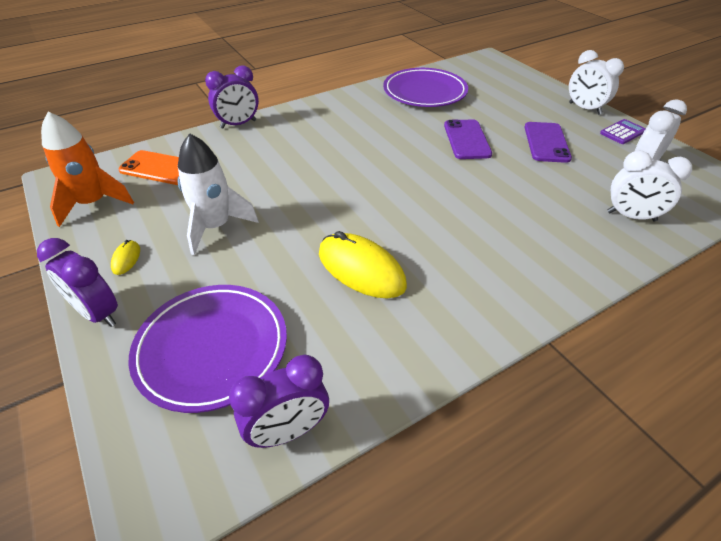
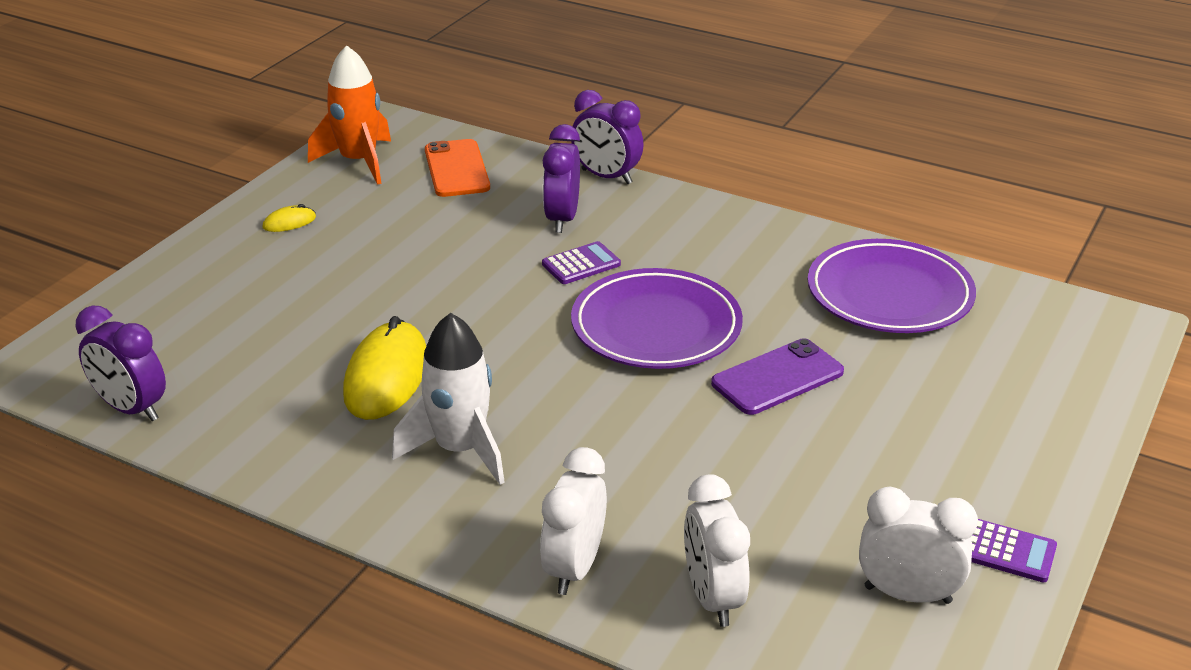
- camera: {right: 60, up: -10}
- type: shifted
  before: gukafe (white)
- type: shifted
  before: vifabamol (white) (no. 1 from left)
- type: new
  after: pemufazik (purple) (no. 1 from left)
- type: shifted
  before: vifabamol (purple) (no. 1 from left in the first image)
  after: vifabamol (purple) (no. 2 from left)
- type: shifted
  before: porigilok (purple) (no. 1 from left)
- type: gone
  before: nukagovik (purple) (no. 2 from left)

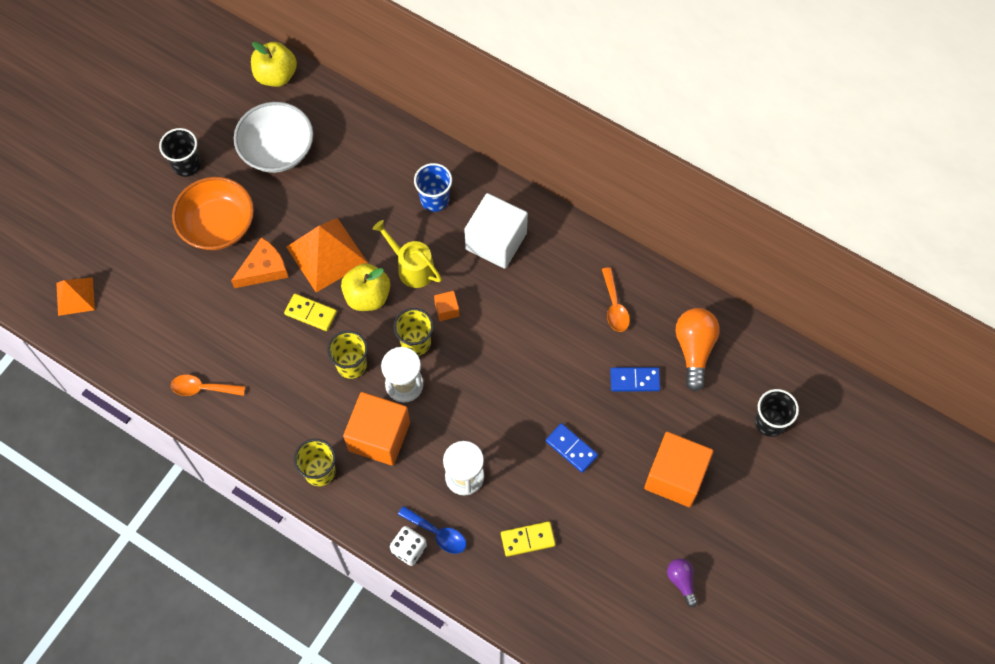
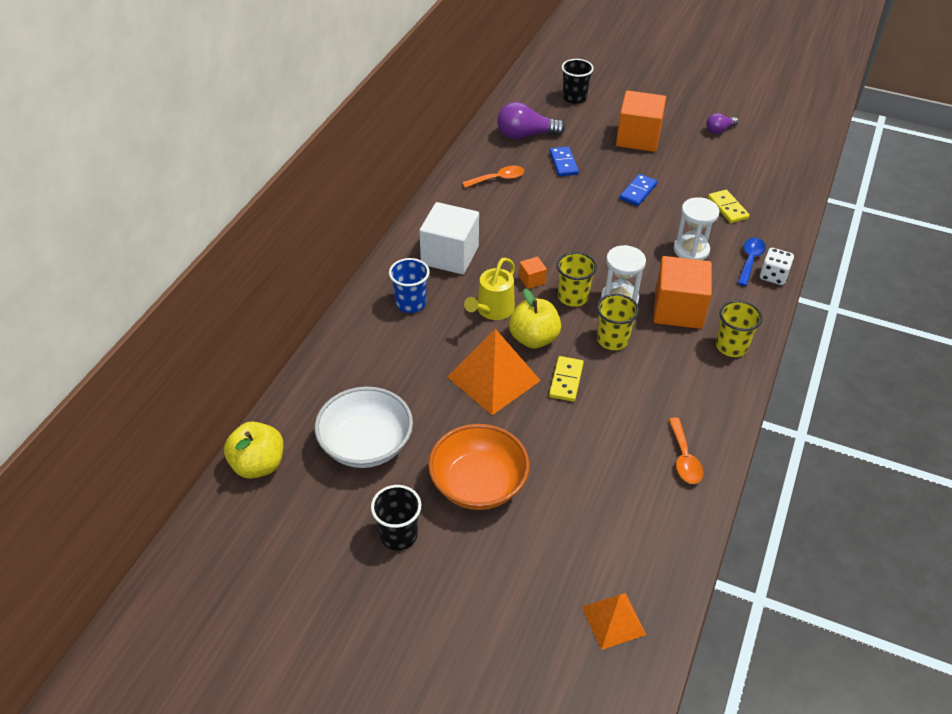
- camera: {right: -100, up: -20}
- type: repainted
  before: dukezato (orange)
  after: dukezato (purple) (no. 1 from left)
- type: gone
  before: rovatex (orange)

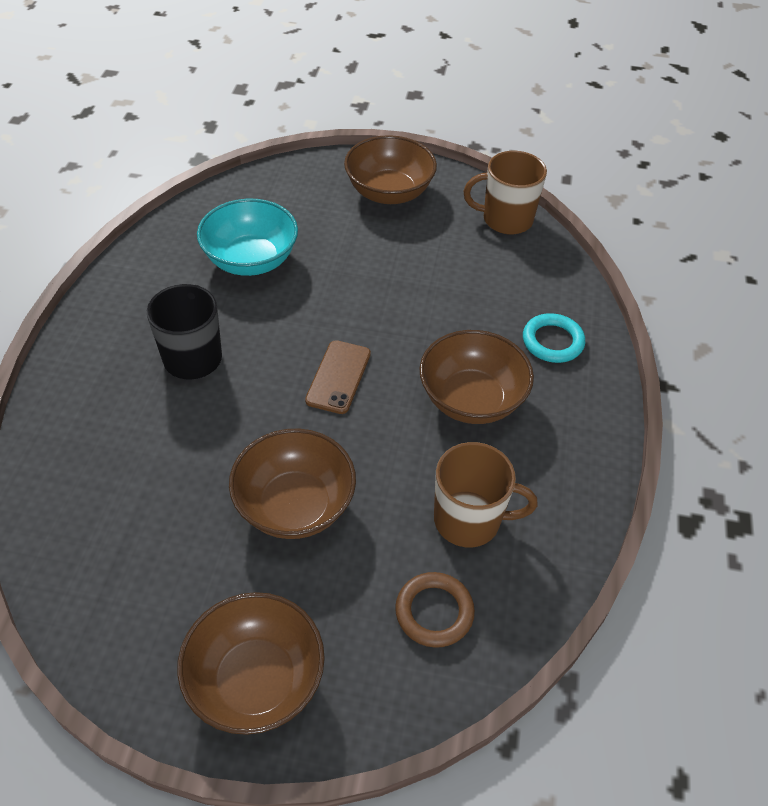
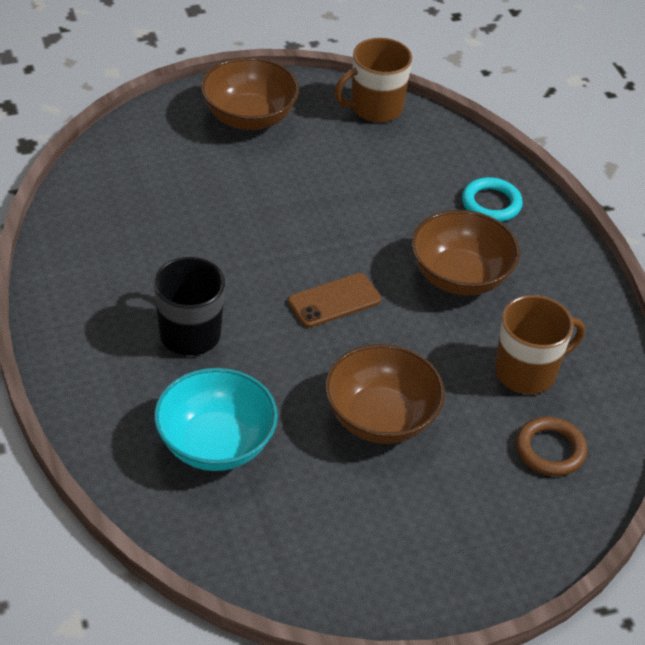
- camera: {right: -30, up: -5}
- type: shifted
  before: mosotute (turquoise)
- type: rotated
  before: nukagovik (brown)
  turn: 75
- type: gone
  before: mosotute (brown) (no. 1 from left)

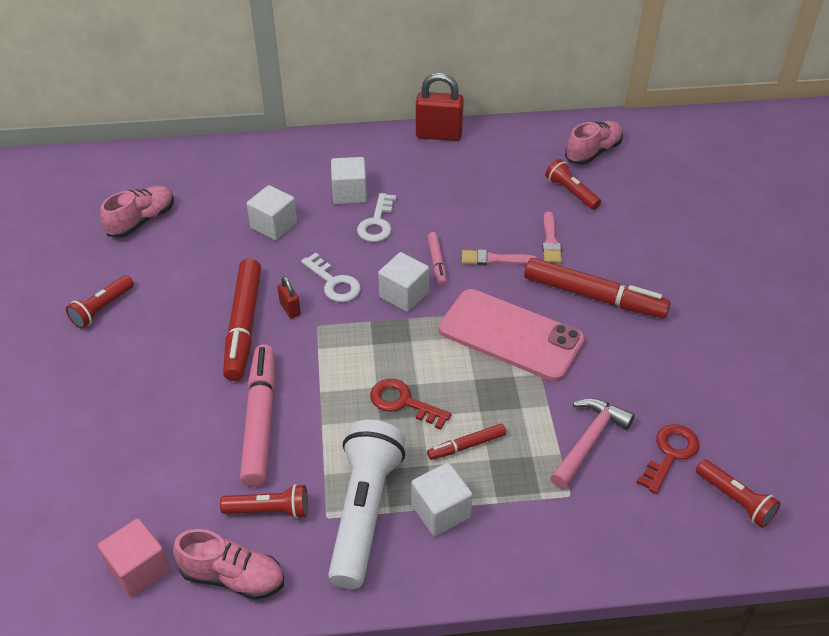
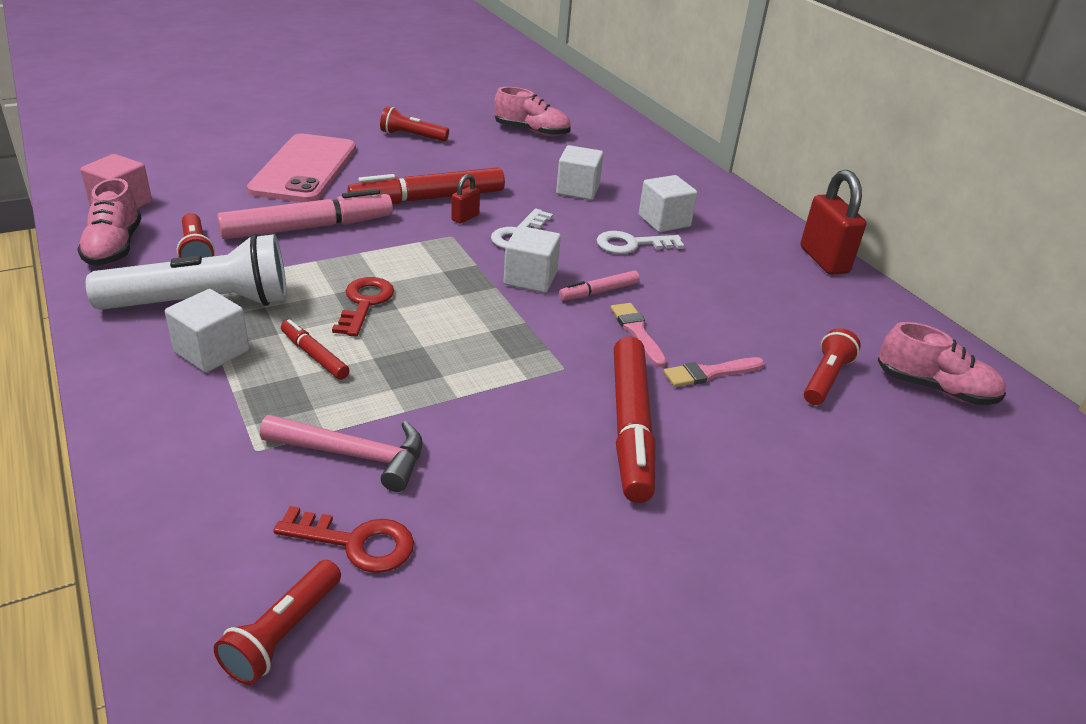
- camera: {right: 65, up: -10}
- type: shifted
  before: nukagovik (pink)

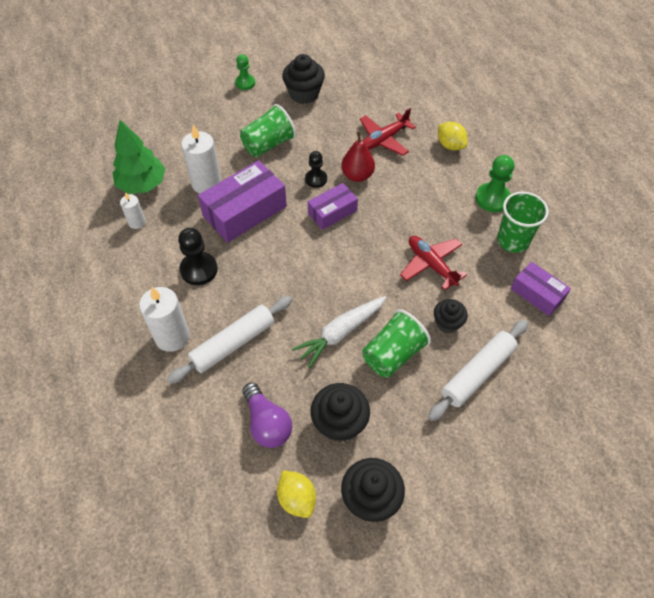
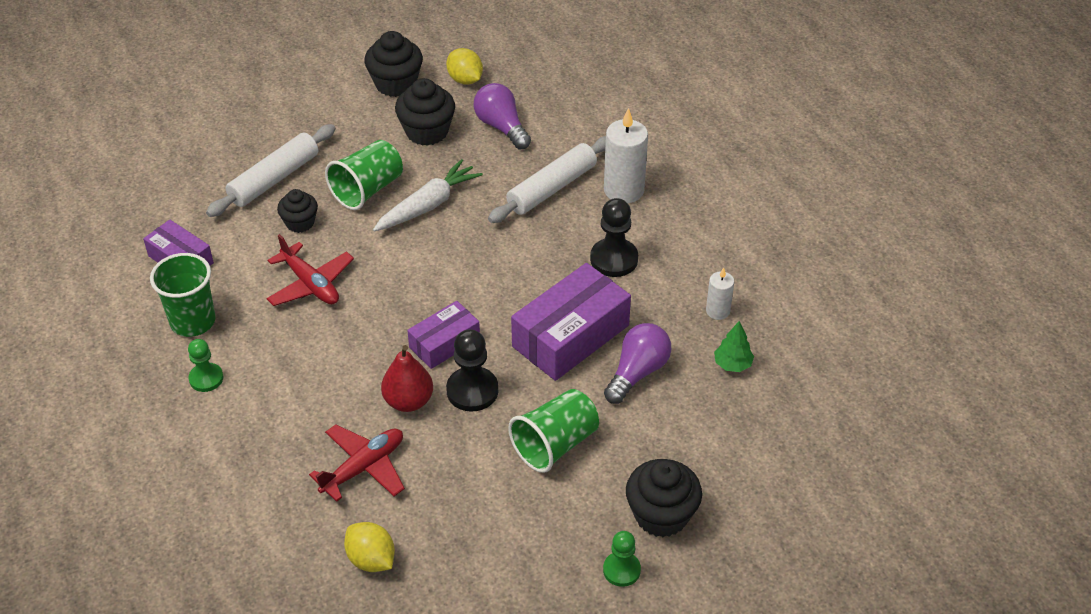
- camera: {right: 175, up: -10}
- type: scaled
  before: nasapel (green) (no. 2 from left in the first image)
  scale: 0.66
- type: shifted
  before: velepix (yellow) (no. 2 from left in the first image)
  after: velepix (yellow) (no. 1 from left)
- type: scaled
  before: nasapel (black) (no. 2 from left in the first image)
  scale: 1.53
- type: swapped
  before: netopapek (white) (no. 3 from left)
  after: dukezato (purple) (no. 2 from left)
- type: shifted
  before: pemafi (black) (no. 1 from left in the first image)
  after: pemafi (black) (no. 4 from left)
- type: scaled
  before: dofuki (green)
  scale: 0.51

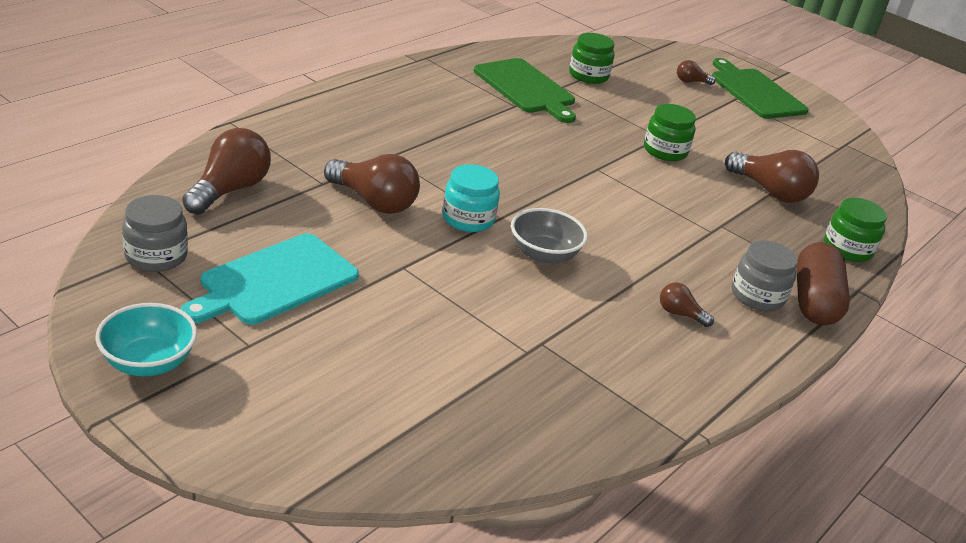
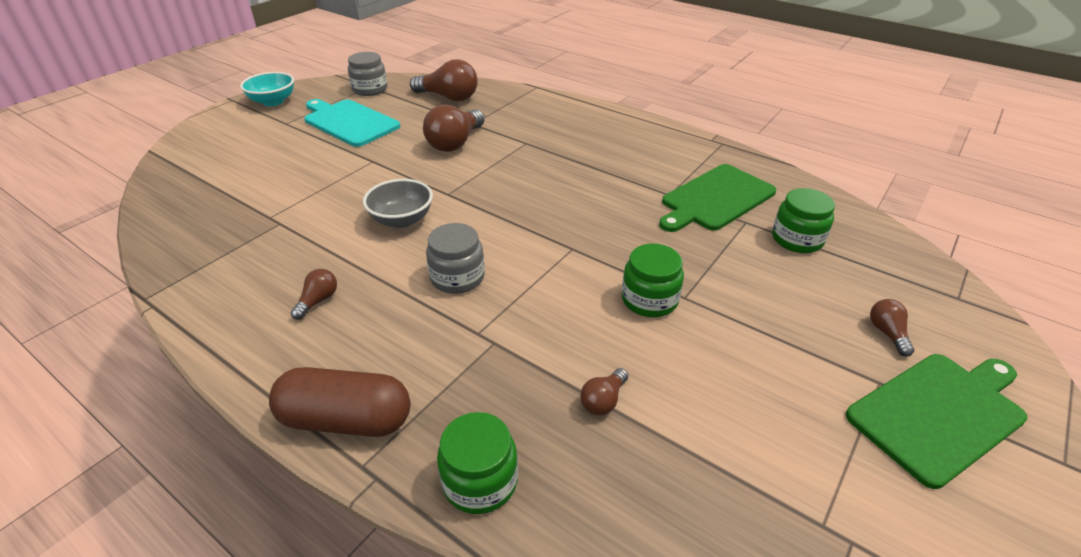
- camera: {right: 90, up: 5}
- type: shifted
  before: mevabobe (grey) (no. 2 from left)
- type: scaled
  before: dukezato (brown) (no. 5 from left in the first image)
  scale: 0.5
- type: gone
  before: mevabobe (turquoise)

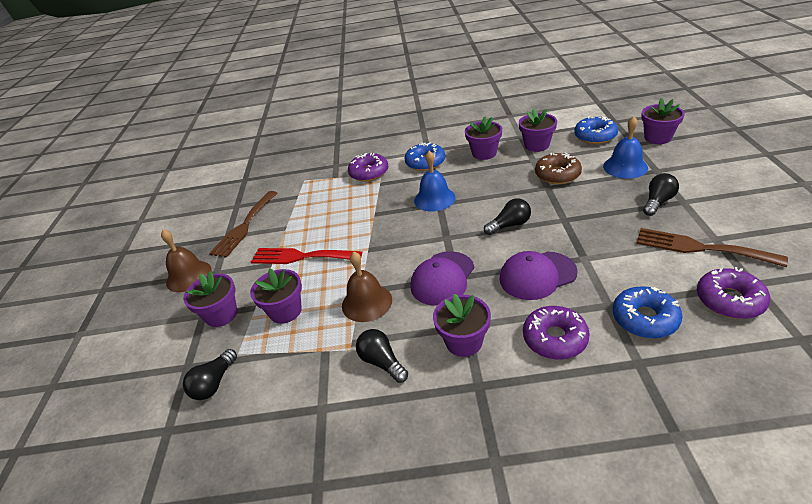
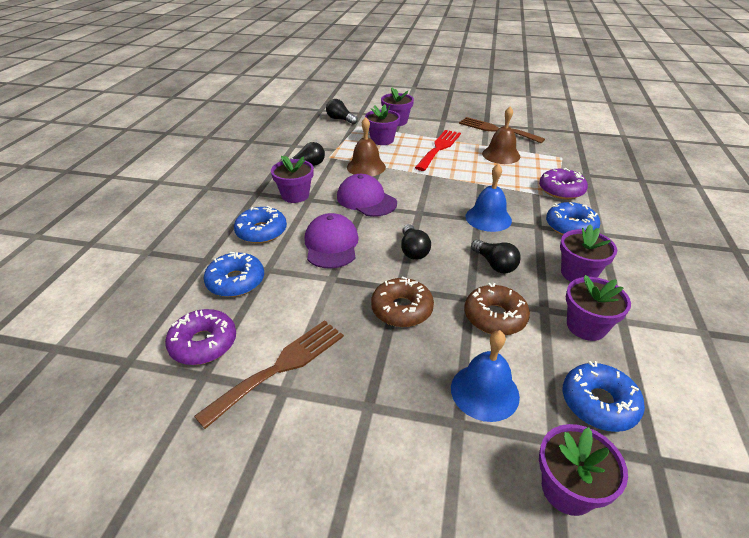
- camera: {right: 100, up: 0}
- type: repainted
  before: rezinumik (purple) (no. 2 from left)
  after: rezinumik (blue) (no. 2 from left)
- type: new
  after: rezinumik (brown) (no. 1 from left)
- type: shifted
  before: dukezato (black) (no. 4 from left)
- type: shifted
  before: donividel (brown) (no. 1 from left in the first image)
  after: donividel (brown) (no. 2 from left)

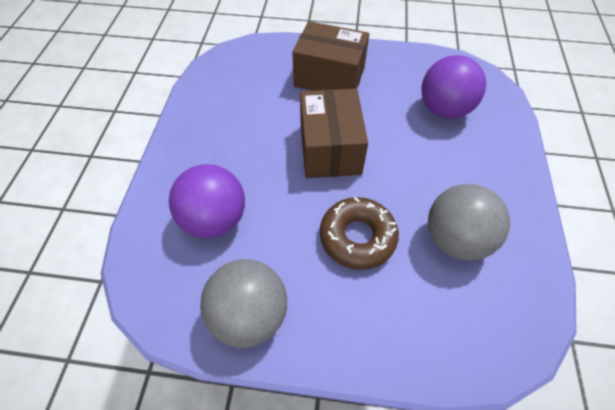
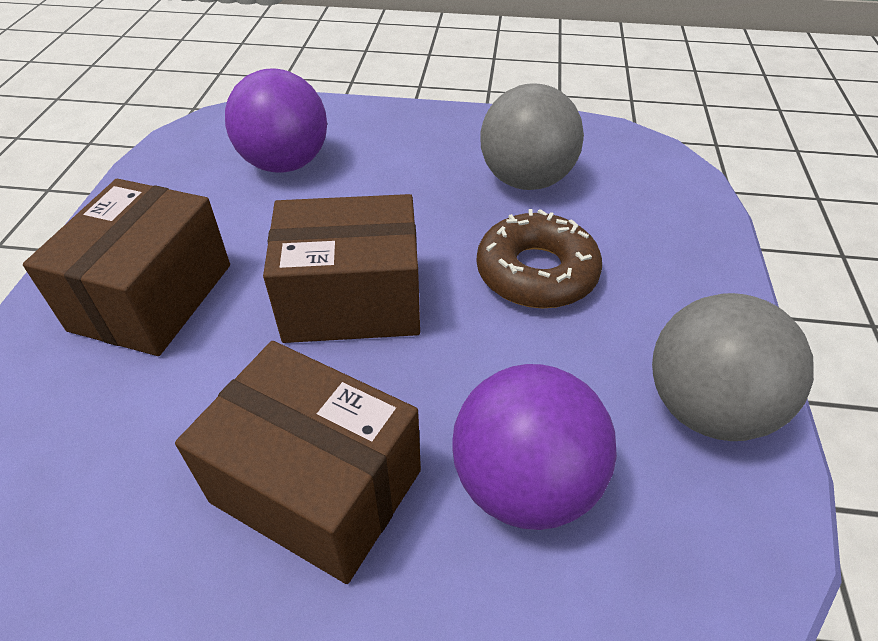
- camera: {right: -90, up: -10}
- type: new
  after: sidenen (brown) (no. 2 from left)

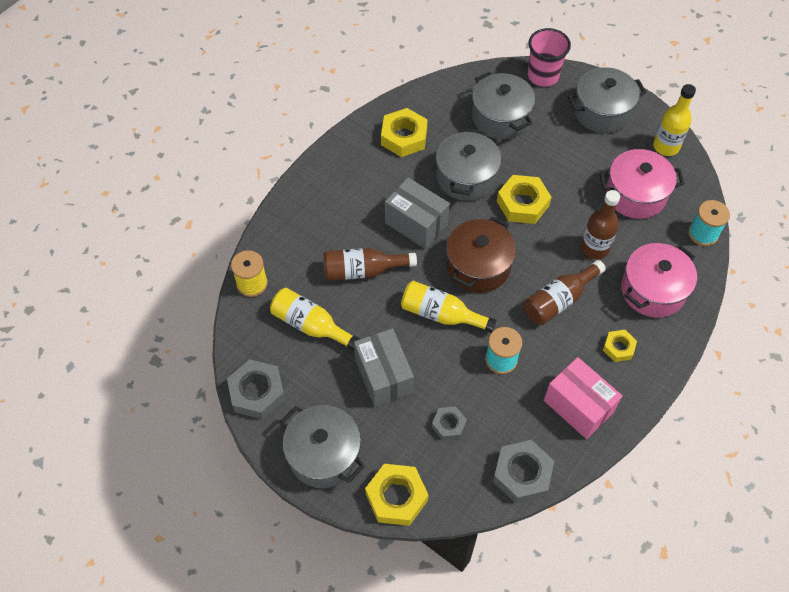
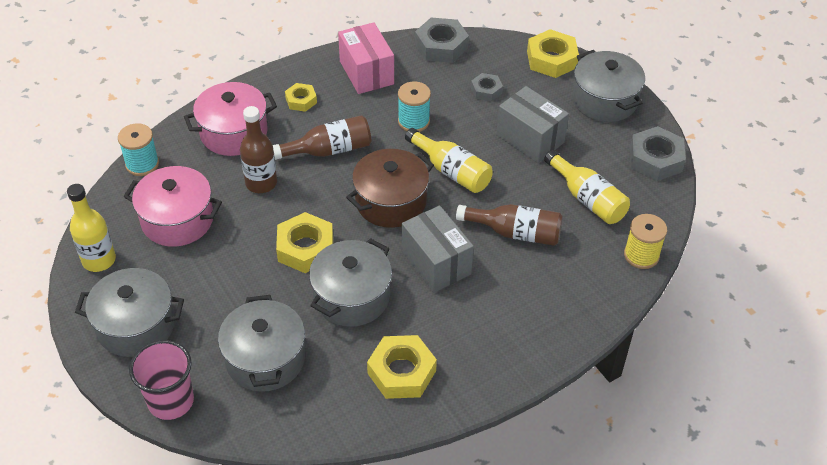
- camera: {right: -160, up: -10}
- type: rotated
  before: sidenen (grey) (no. 1 from left in the first image)
  turn: -45

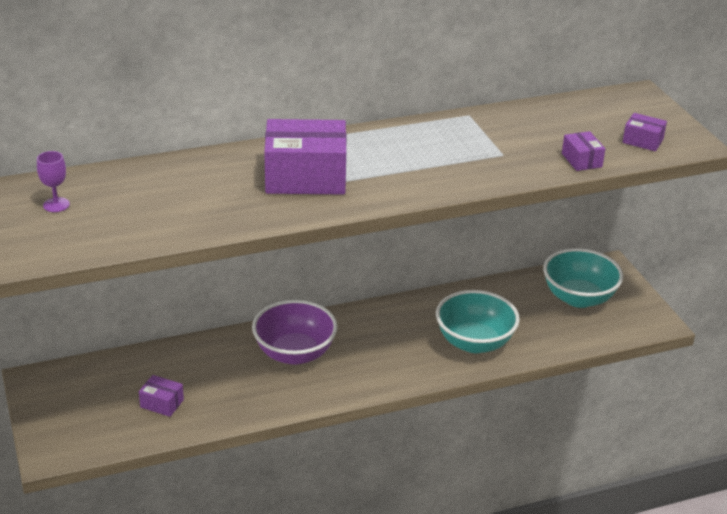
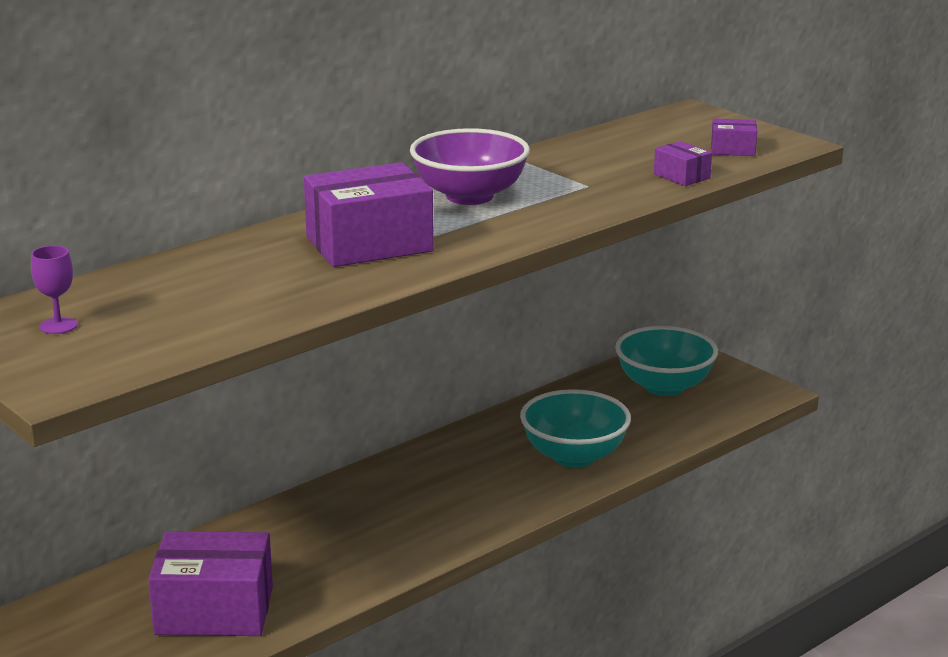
- camera: {right: -20, up: -10}
- type: scaled
  before: sidenen (purple) (no. 1 from left)
  scale: 2.15
- type: shifted
  before: mosotute (purple)

